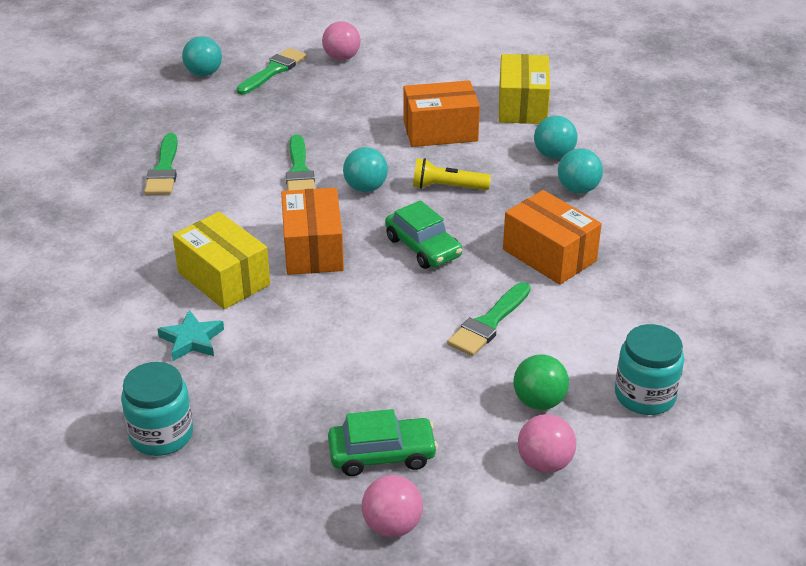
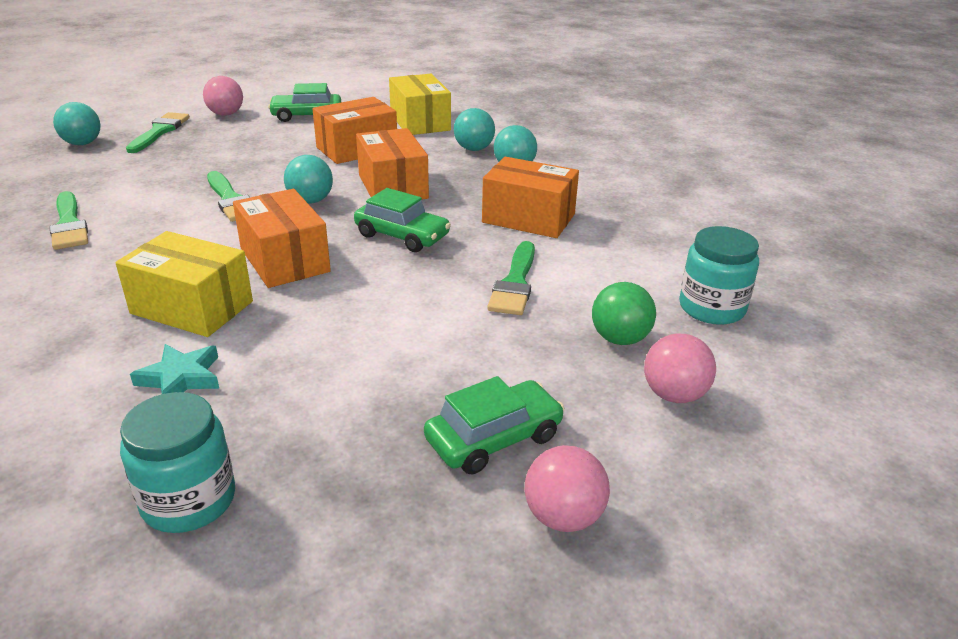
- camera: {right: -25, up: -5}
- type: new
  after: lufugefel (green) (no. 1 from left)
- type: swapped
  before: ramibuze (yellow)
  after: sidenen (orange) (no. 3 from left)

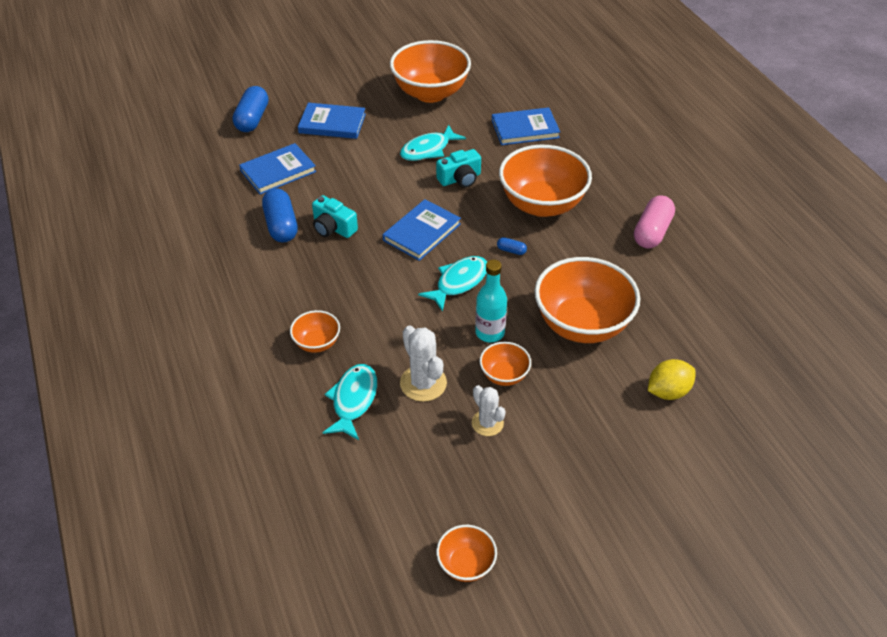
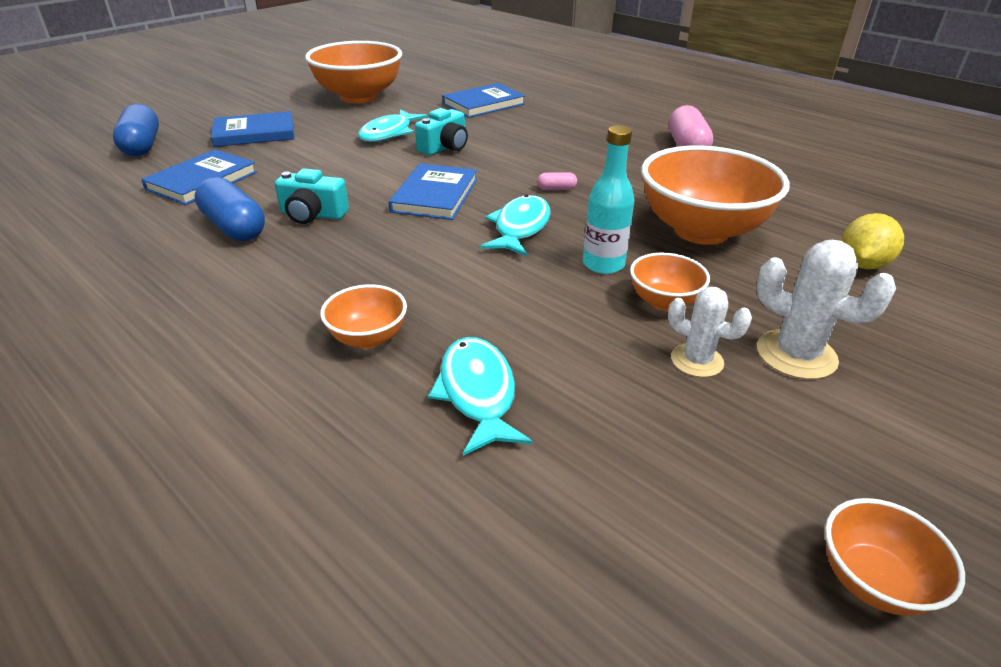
- camera: {right: -25, up: -10}
- type: repainted
  before: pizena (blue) (no. 3 from left)
  after: pizena (pink) (no. 1 from left)
- type: shifted
  before: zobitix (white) (no. 1 from left in the first image)
  after: zobitix (white) (no. 2 from left)
- type: gone
  before: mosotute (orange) (no. 5 from left)

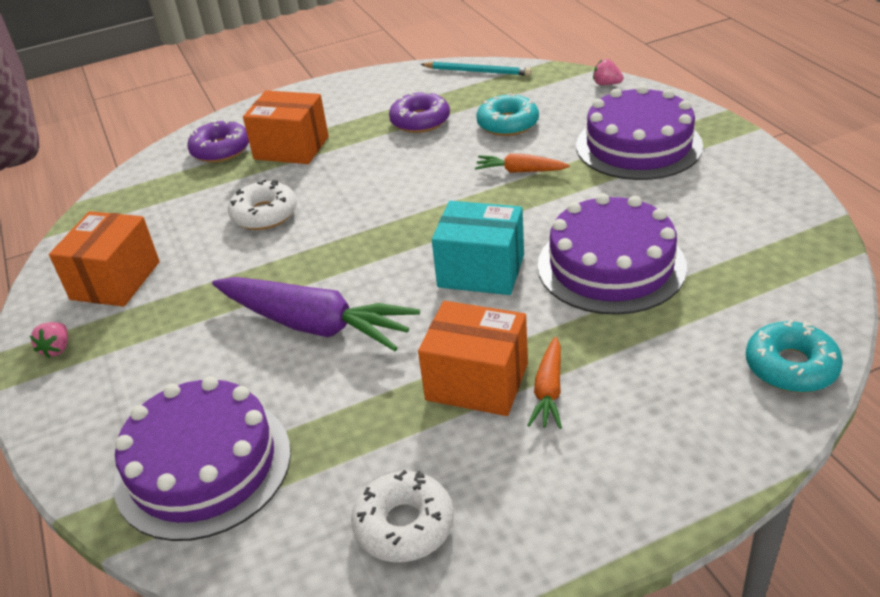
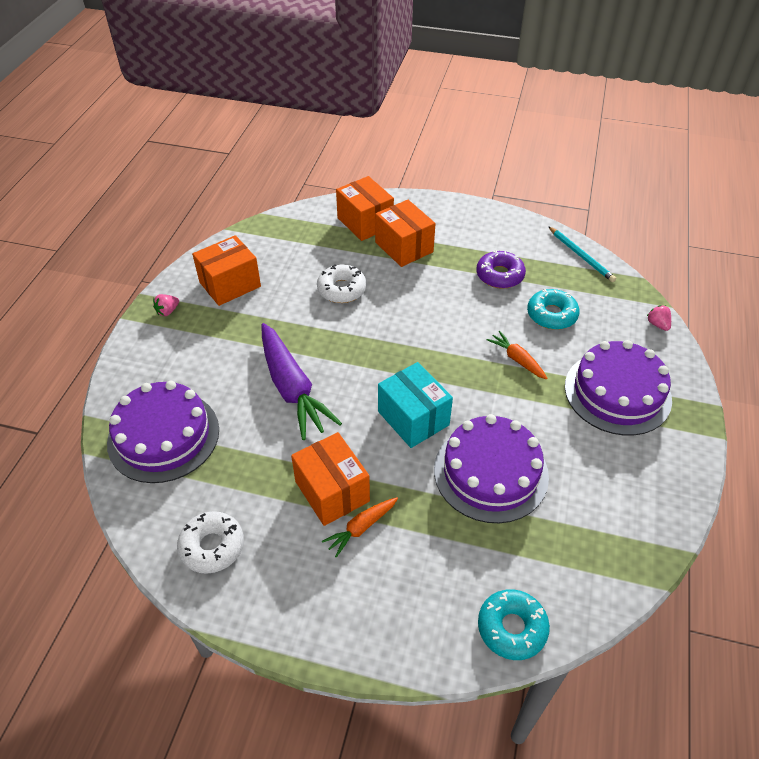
- camera: {right: 35, up: 10}
- type: swapped
  before: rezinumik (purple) (no. 1 from left)
  after: sidenen (orange) (no. 3 from left)

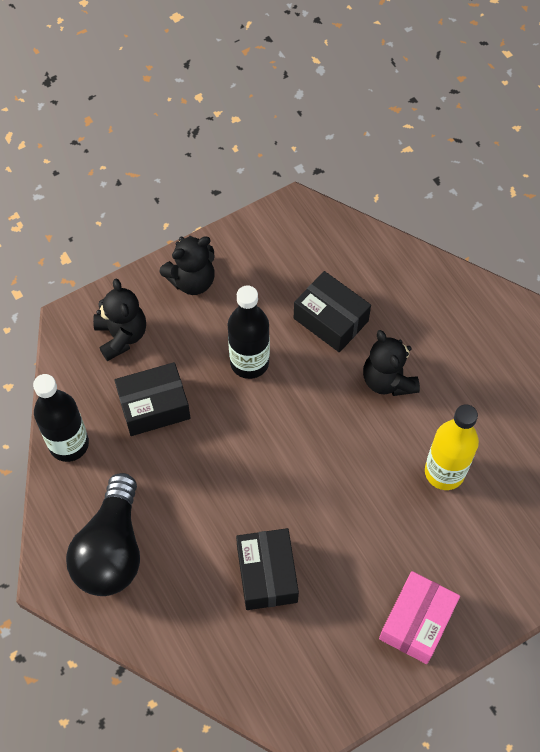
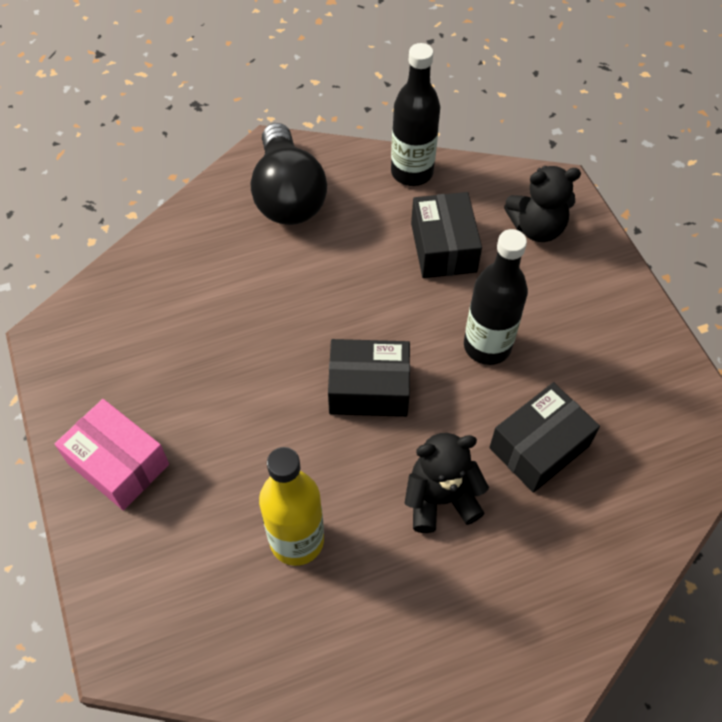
- camera: {right: 100, up: -5}
- type: rotated
  before: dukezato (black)
  turn: -120
- type: shifted
  before: sidenen (black) (no. 2 from left in the first image)
  after: sidenen (black) (no. 1 from left)
- type: gone
  before: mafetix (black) (no. 2 from left)

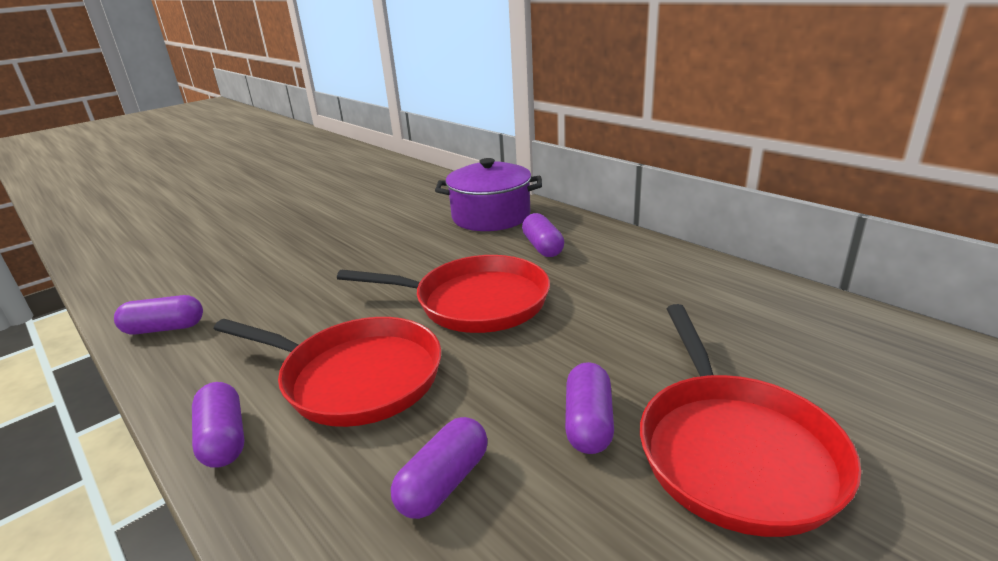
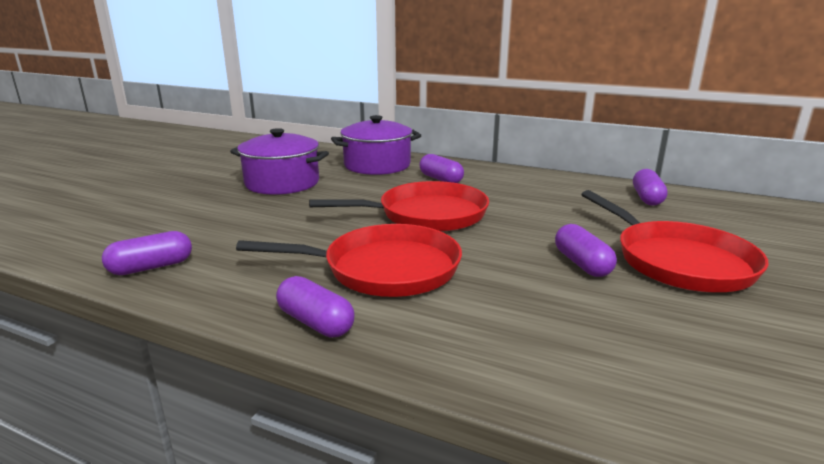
- camera: {right: -25, up: -5}
- type: new
  after: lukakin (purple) (no. 1 from left)
- type: shifted
  before: pizena (purple) (no. 3 from left in the first image)
  after: pizena (purple) (no. 5 from left)

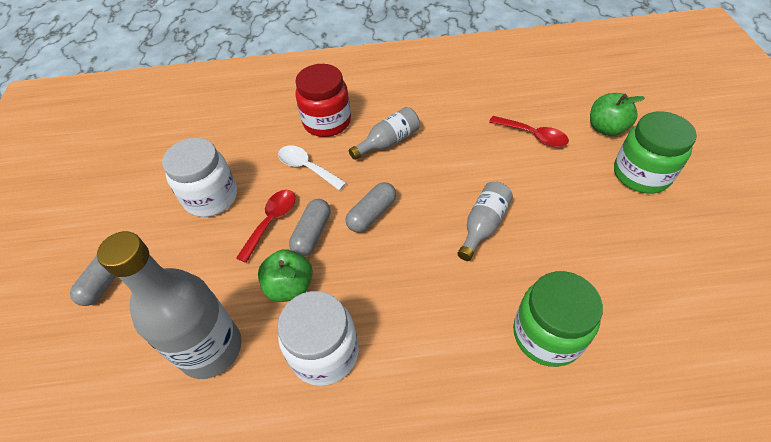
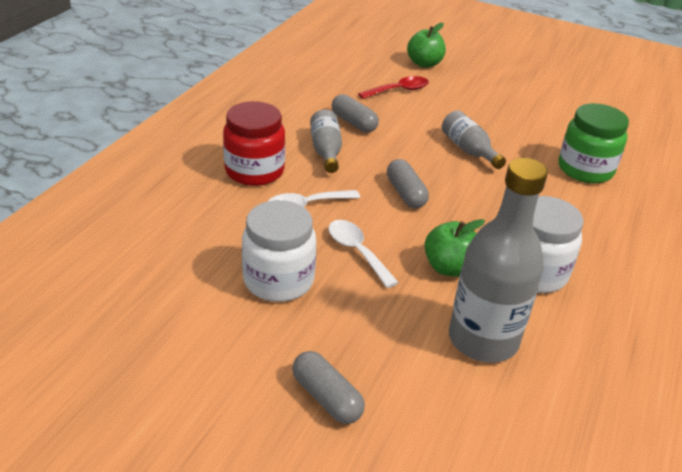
- camera: {right: -65, up: -15}
- type: repainted
  before: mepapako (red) (no. 1 from left)
  after: mepapako (white) (no. 2 from left)
- type: shifted
  before: pizena (grey) (no. 2 from left)
- type: gone
  before: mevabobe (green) (no. 2 from left)

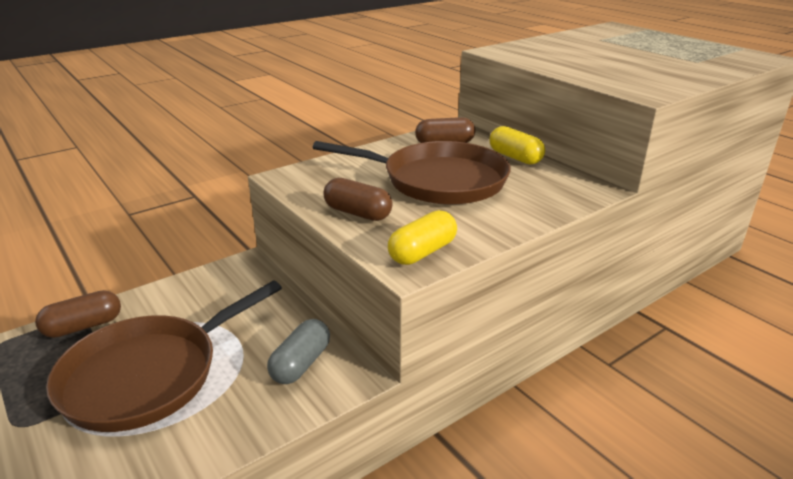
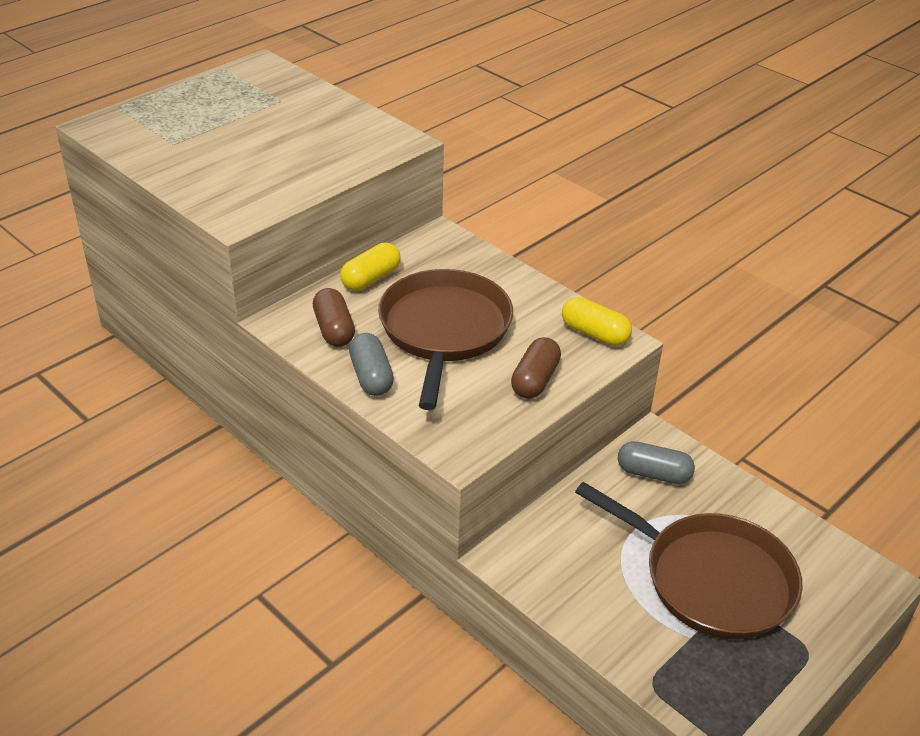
- camera: {right: -100, up: 10}
- type: new
  after: pizena (grey) (no. 1 from left)
- type: gone
  before: pizena (brown) (no. 1 from left)

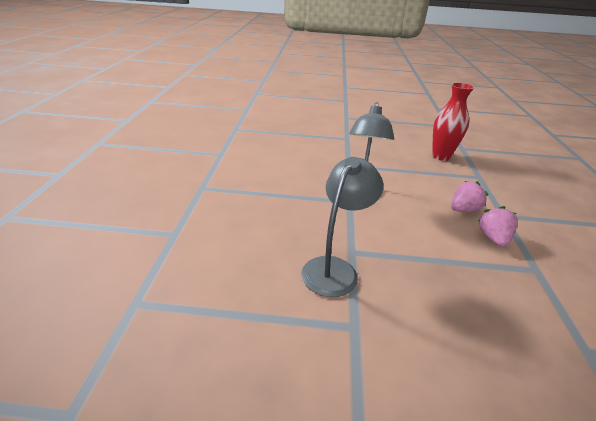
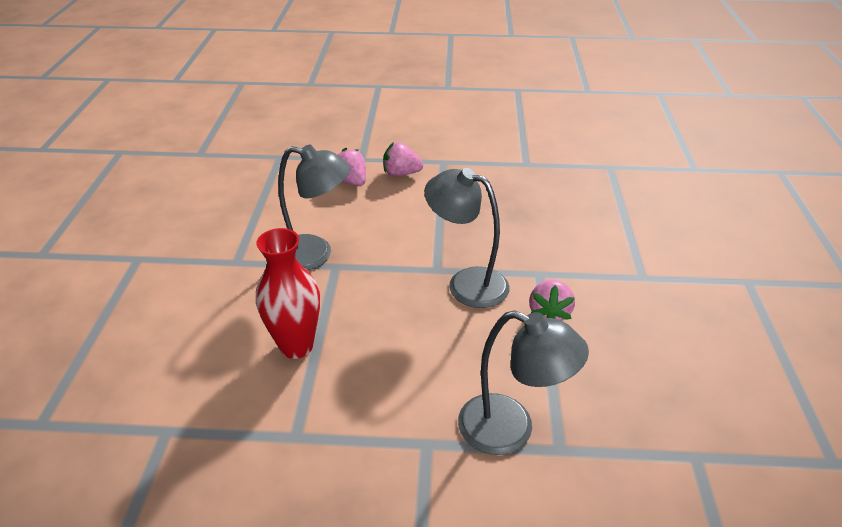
- camera: {right: -90, up: 5}
- type: shifted
  before: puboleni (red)
- type: new
  after: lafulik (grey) (no. 3 from left)
- type: new
  after: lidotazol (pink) (no. 3 from left)

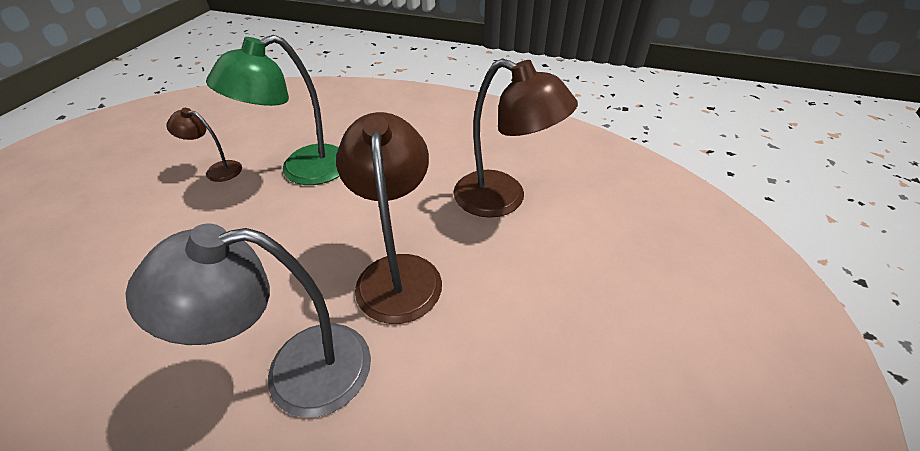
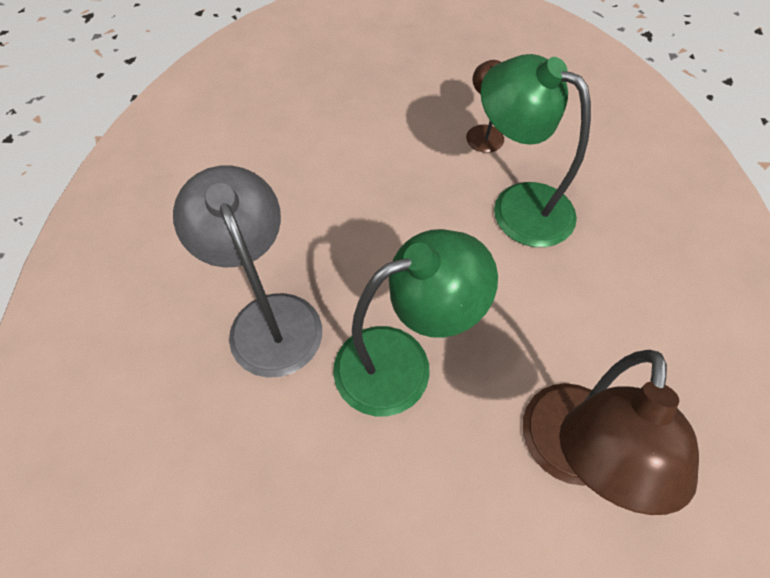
- camera: {right: 75, up: 15}
- type: repainted
  before: lafulik (brown) (no. 2 from left)
  after: lafulik (green) (no. 1 from left)

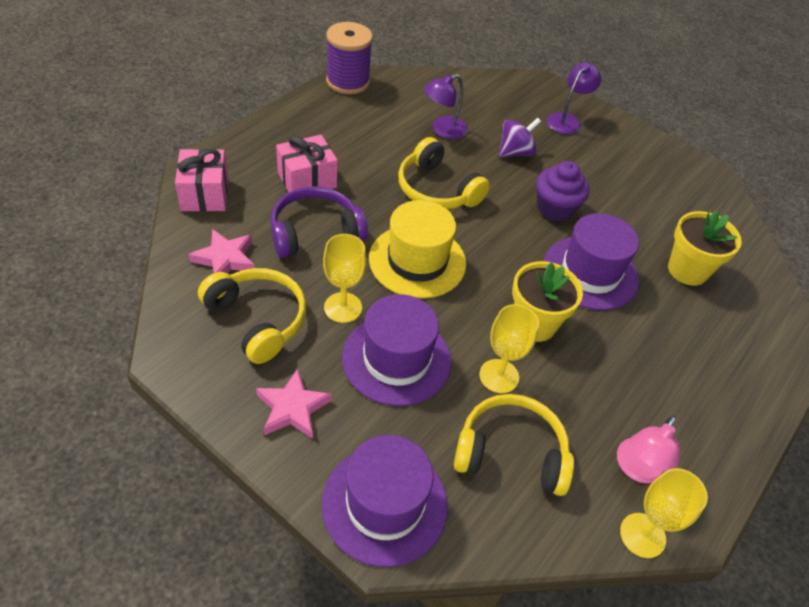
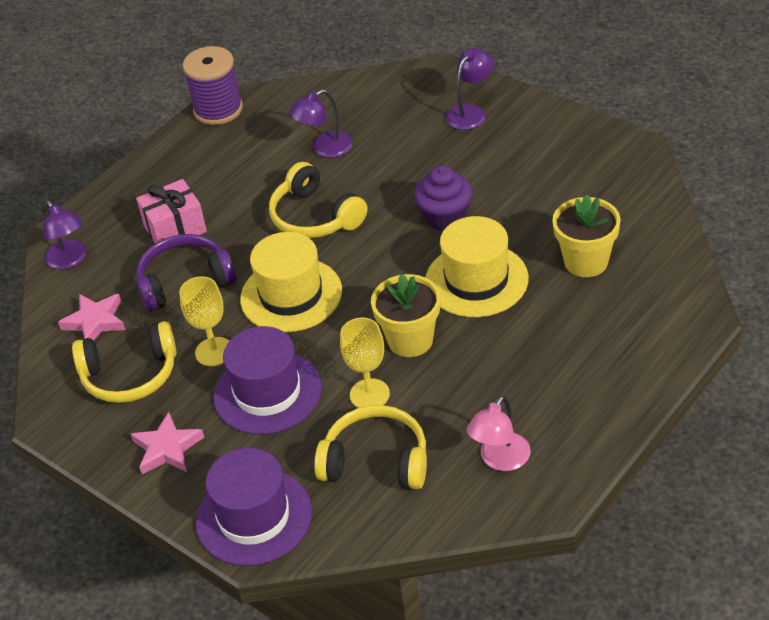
- camera: {right: 10, up: -5}
- type: swapped
  before: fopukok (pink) (no. 1 from left)
  after: lafulik (purple) (no. 1 from left)
- type: rotated
  before: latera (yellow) (no. 1 from left)
  turn: 120
- type: repainted
  before: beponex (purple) (no. 3 from left)
  after: beponex (yellow) (no. 2 from left)
- type: gone
  before: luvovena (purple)
- type: gone
  before: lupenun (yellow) (no. 3 from left)

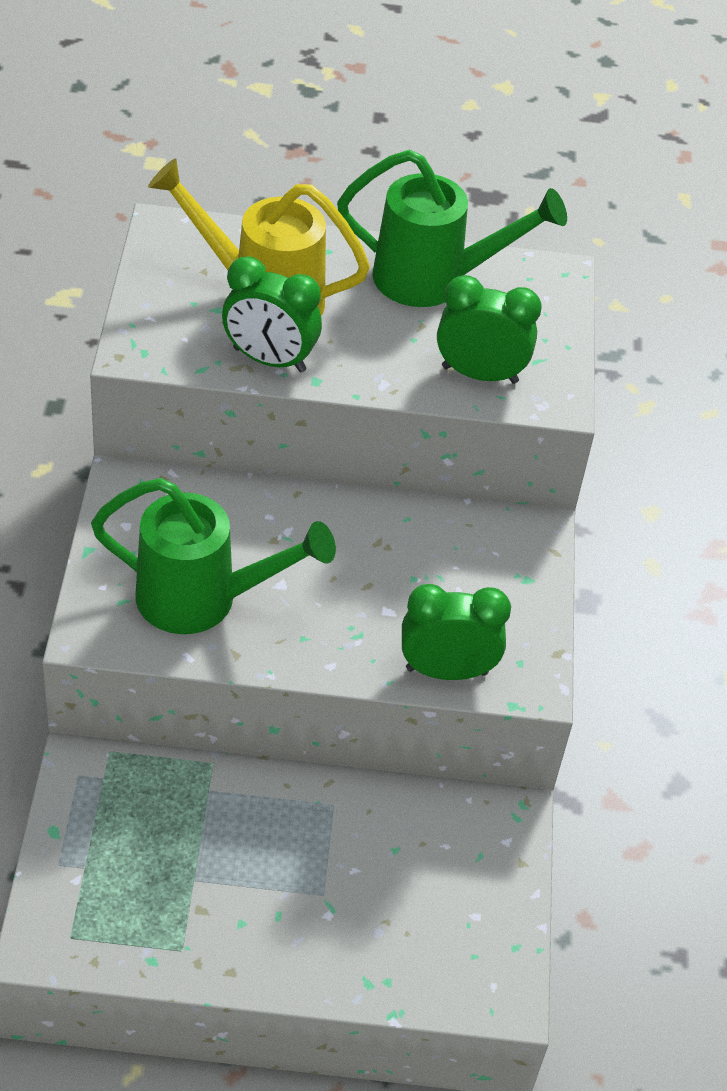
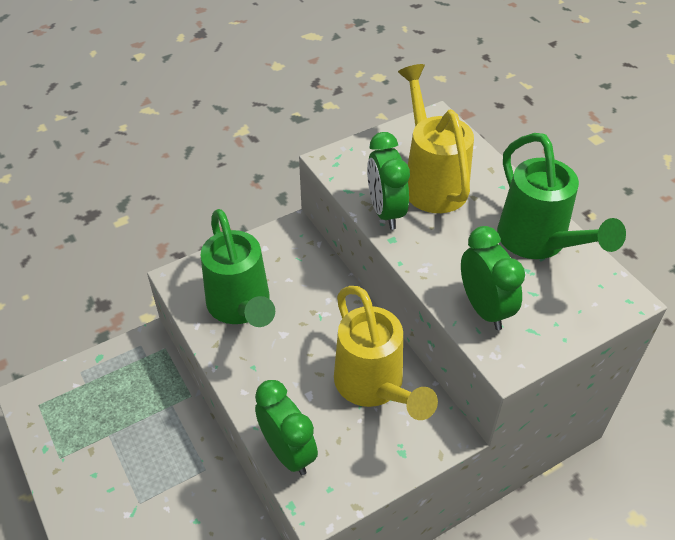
- camera: {right: 60, up: 0}
- type: new
  after: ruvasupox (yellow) (no. 1 from left)

